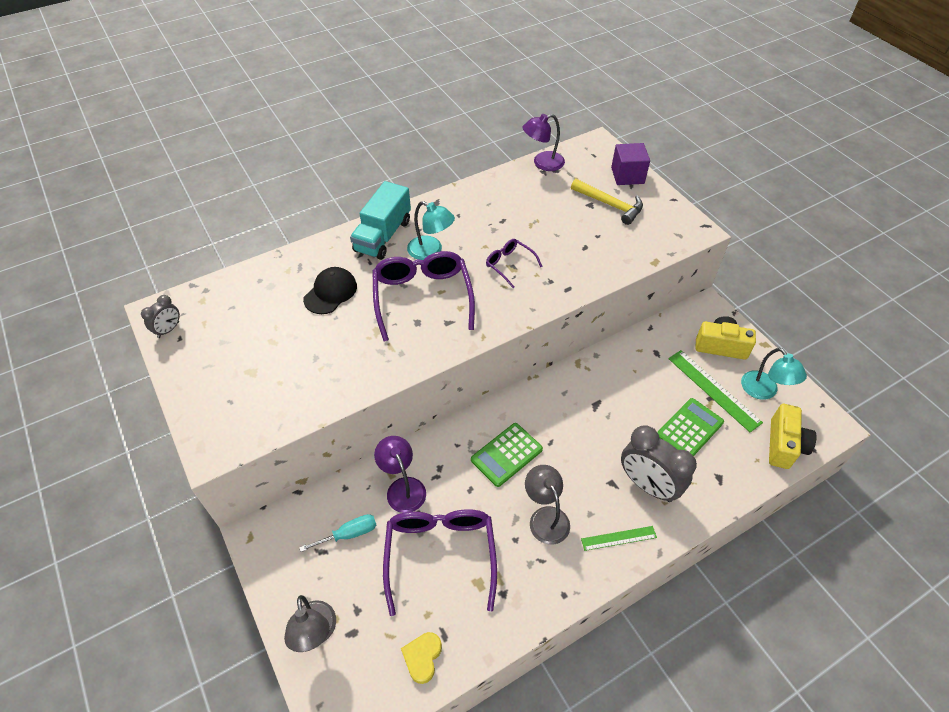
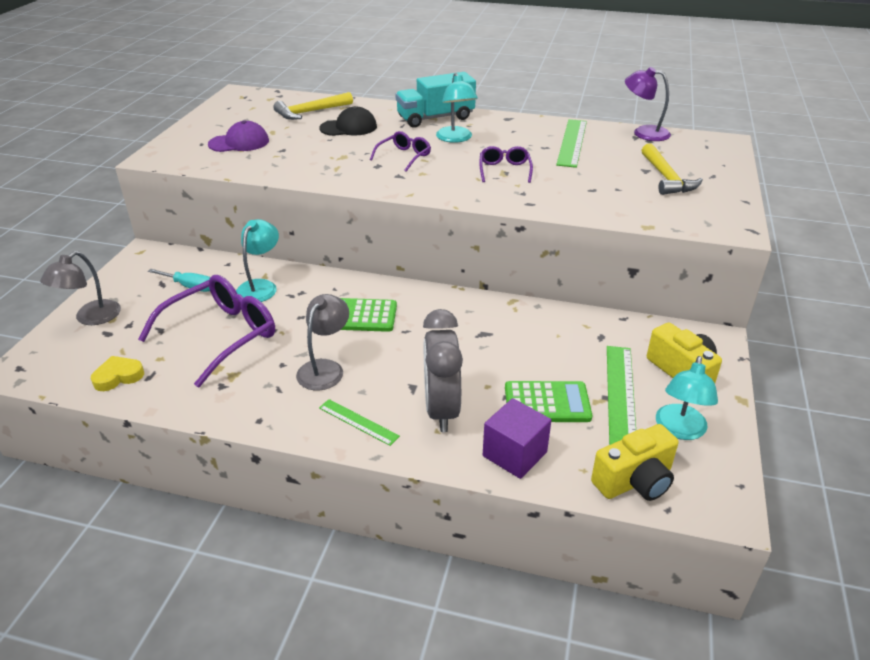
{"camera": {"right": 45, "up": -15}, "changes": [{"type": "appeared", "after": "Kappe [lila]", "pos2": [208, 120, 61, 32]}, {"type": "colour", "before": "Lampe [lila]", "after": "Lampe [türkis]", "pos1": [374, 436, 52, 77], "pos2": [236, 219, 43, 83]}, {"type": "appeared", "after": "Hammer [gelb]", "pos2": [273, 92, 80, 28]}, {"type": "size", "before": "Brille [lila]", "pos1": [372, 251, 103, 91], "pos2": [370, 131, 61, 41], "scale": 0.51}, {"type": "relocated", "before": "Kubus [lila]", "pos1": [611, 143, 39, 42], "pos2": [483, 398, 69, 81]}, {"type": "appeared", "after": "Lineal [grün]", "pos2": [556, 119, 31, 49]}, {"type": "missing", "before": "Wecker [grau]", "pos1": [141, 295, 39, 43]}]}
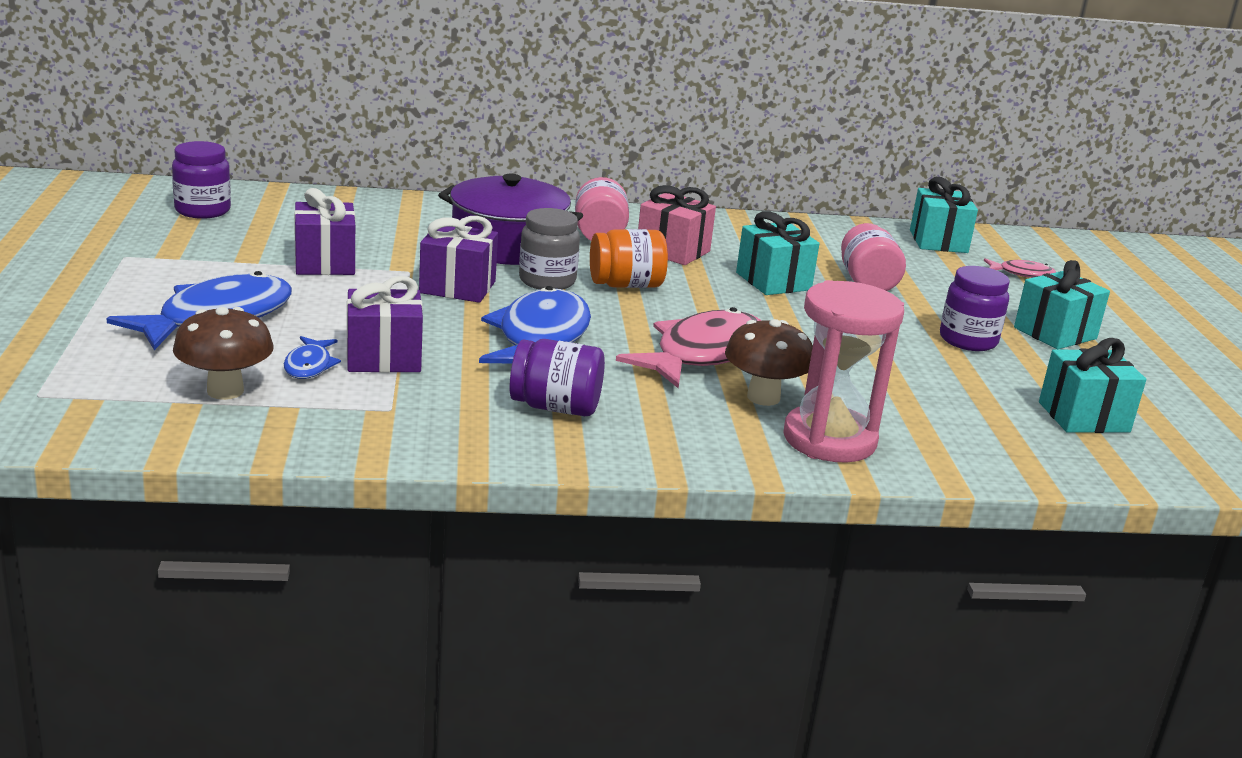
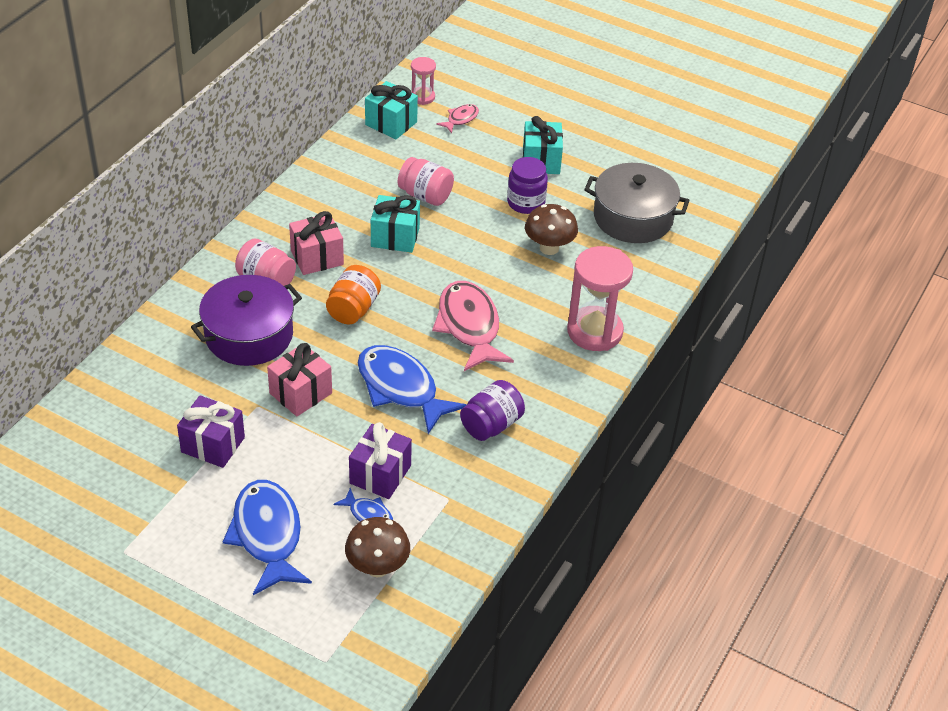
{"camera": {"right": -55, "up": 20}, "changes": [{"type": "colour", "before": "Geschenk [lila]", "after": "Geschenk [rosa]", "pos1": [419, 216, 79, 87], "pos2": [267, 343, 65, 73]}, {"type": "appeared", "after": "Sanduhr [rosa]", "pos2": [411, 57, 25, 48]}, {"type": "relocated", "before": "Pilz [braun]", "pos1": [725, 319, 88, 87], "pos2": [525, 204, 53, 51]}, {"type": "exchanged", "before": "Geschenk [türkis]", "after": "Kochtopf [grau]", "pos1": [1039, 338, 107, 95], "pos2": [584, 163, 106, 80]}, {"type": "missing", "before": "Einmachglas [lila]", "pos1": [172, 141, 59, 78]}, {"type": "missing", "before": "Einmachglas [grau]", "pos1": [519, 208, 61, 82]}]}
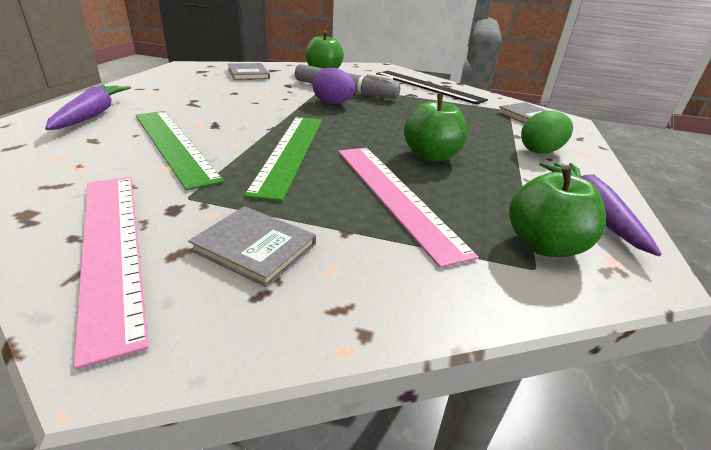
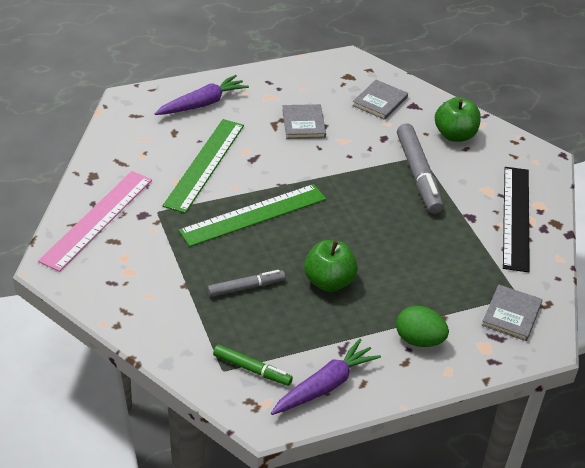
{"camera": {"right": 55, "up": 10}, "changes": [{"type": "exchanged", "before": "Lineal [rosa]", "after": "Filzstift [grau]", "pos1": [338, 148, 141, 120], "pos2": [207, 270, 78, 27]}, {"type": "exchanged", "before": "Apfel [grün]", "after": "Filzstift [grün]", "pos1": [509, 166, 97, 91], "pos2": [213, 344, 80, 42]}, {"type": "relocated", "before": "Buch [grau]", "pos1": [188, 206, 128, 81], "pos2": [282, 104, 44, 35]}, {"type": "missing", "before": "Ei [lila]", "pos1": [313, 68, 42, 36]}]}
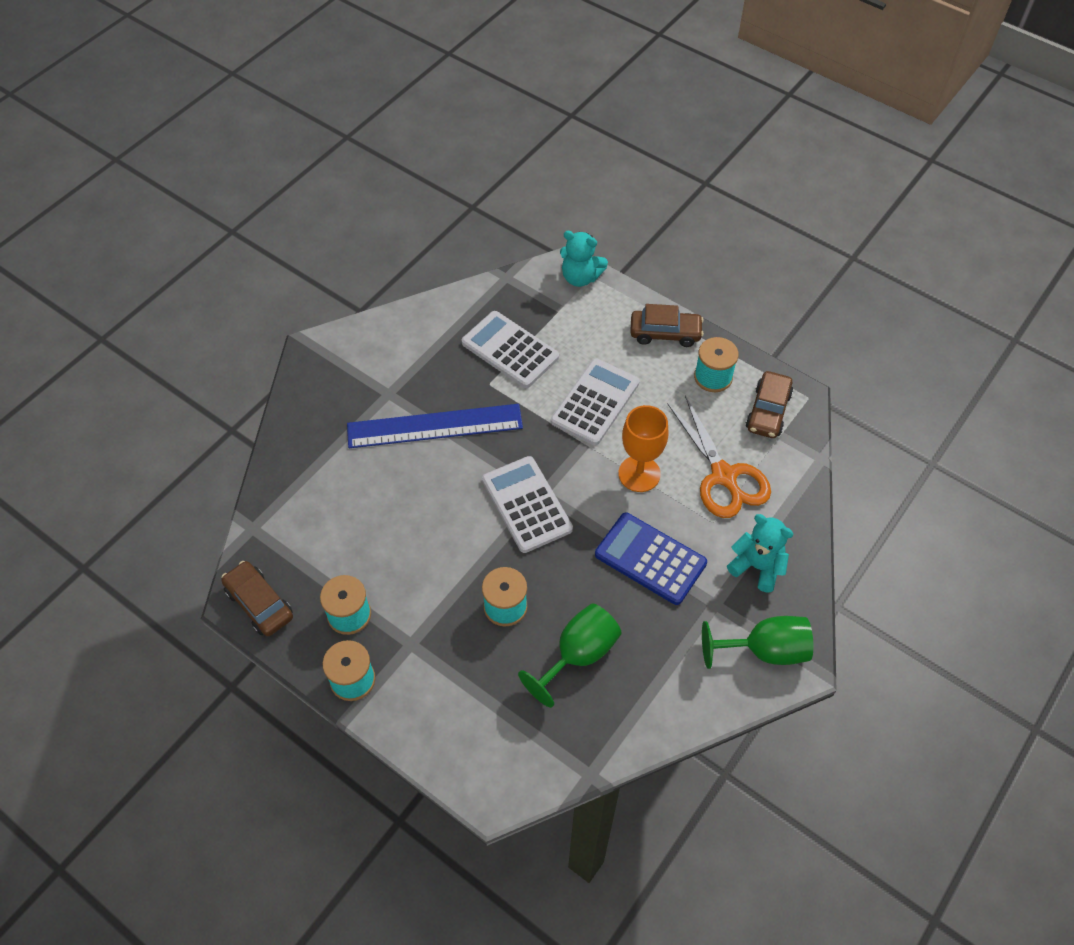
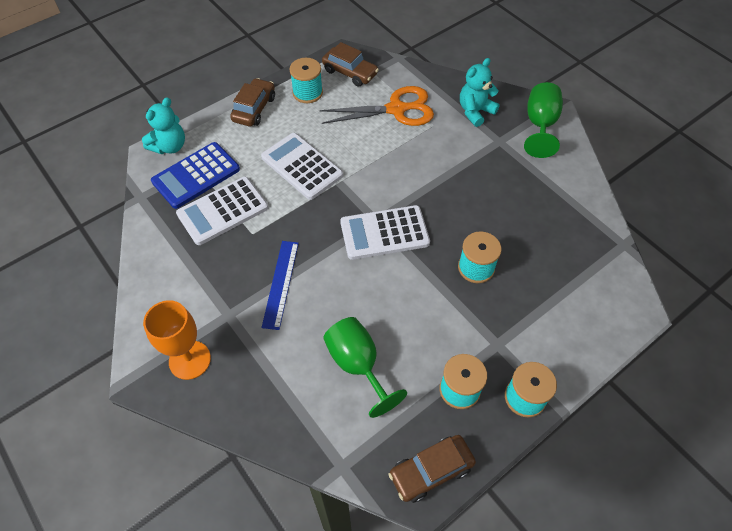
{"camera": {"right": -75, "up": 0}, "changes": [{"type": "relocated", "before": "Kelch [orange]", "pos1": [618, 405, 51, 87], "pos2": [143, 300, 68, 80]}, {"type": "relocated", "before": "Taschenrechner [blau]", "pos1": [595, 513, 112, 92], "pos2": [151, 142, 89, 67]}, {"type": "size", "before": "Lineal [blau]", "pos1": [347, 404, 176, 44], "pos2": [261, 241, 38, 89], "scale": 0.62}, {"type": "relocated", "before": "Kelch [grün]", "pos1": [518, 604, 104, 104], "pos2": [323, 317, 84, 101]}]}
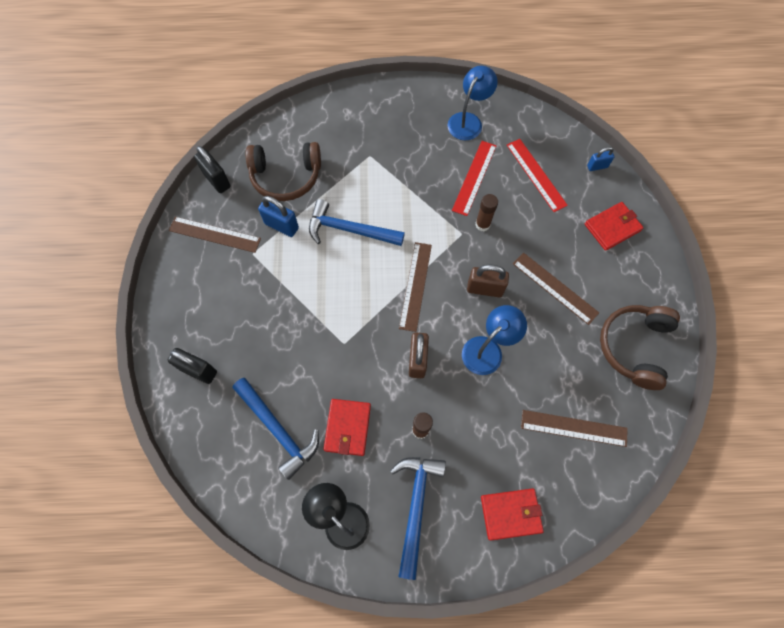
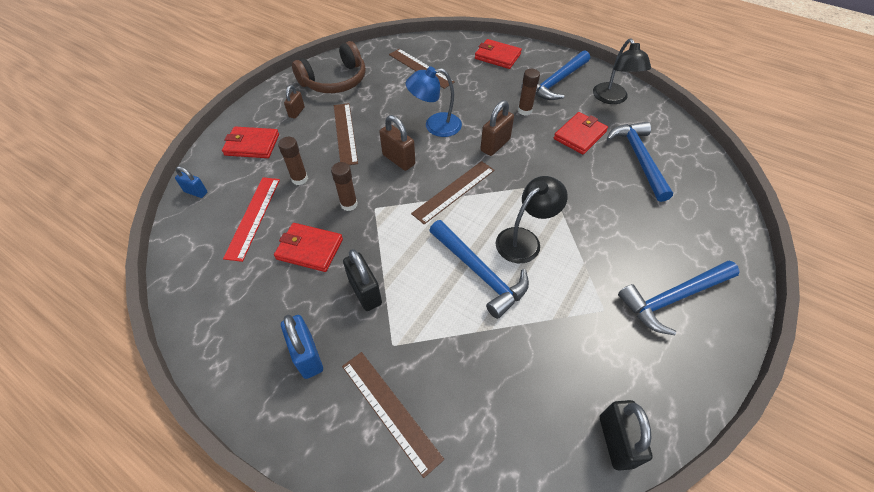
{"camera": {"right": -145, "up": -15}, "changes": [{"type": "exchanged", "before": "Lineal [rot]", "after": "Geldbörse [rot]", "pos1": [452, 141, 44, 75], "pos2": [274, 223, 69, 49]}, {"type": "appeared", "after": "Klebestift [braun]", "pos2": [278, 137, 30, 48]}, {"type": "relocated", "before": "Vorhängeschloss [blau]", "pos1": [258, 196, 41, 41], "pos2": [281, 315, 42, 64]}, {"type": "appeared", "after": "Vorhängeschloss [braun]", "pos2": [284, 85, 21, 34]}, {"type": "relocated", "before": "Lineal [braun]", "pos1": [168, 217, 93, 36], "pos2": [342, 352, 102, 126]}, {"type": "relocated", "before": "Vorhängeschloss [schwarz]", "pos1": [168, 348, 49, 36], "pos2": [343, 249, 39, 62]}, {"type": "appeared", "after": "Lampe [schwarz]", "pos2": [496, 176, 72, 87]}, {"type": "appeared", "after": "Hammer [blau]", "pos2": [618, 261, 122, 74]}, {"type": "missing", "before": "Kopfhörer [braun]", "pos1": [245, 142, 76, 59]}, {"type": "missing", "before": "Lampe [blau]", "pos1": [448, 66, 49, 74]}]}
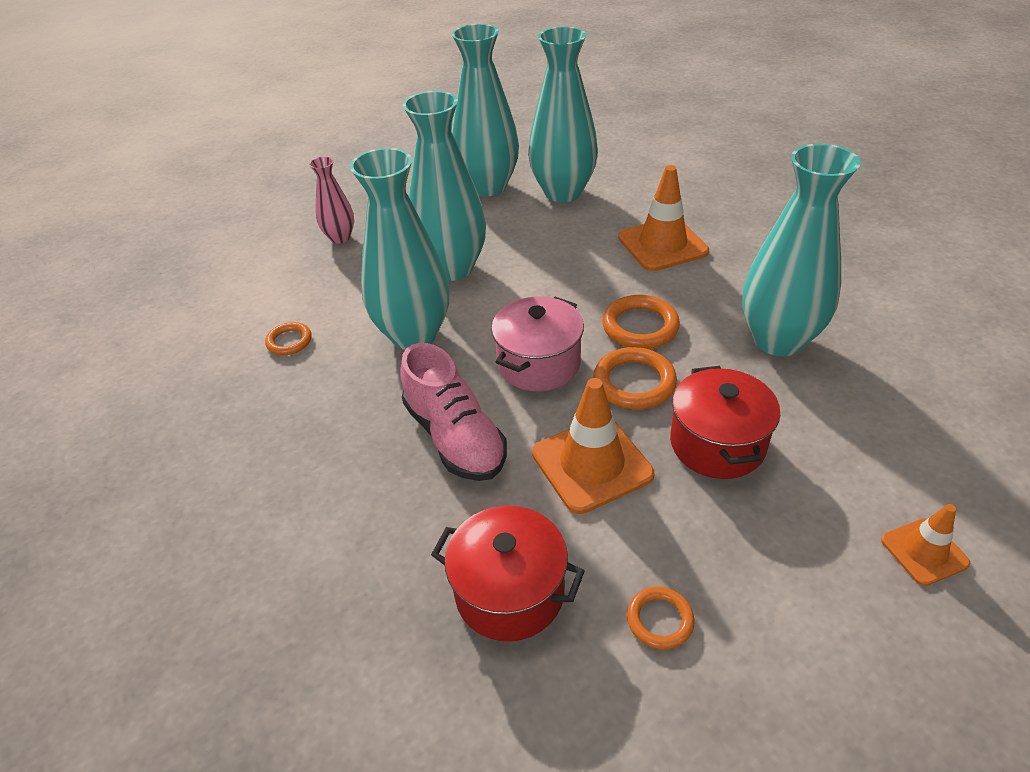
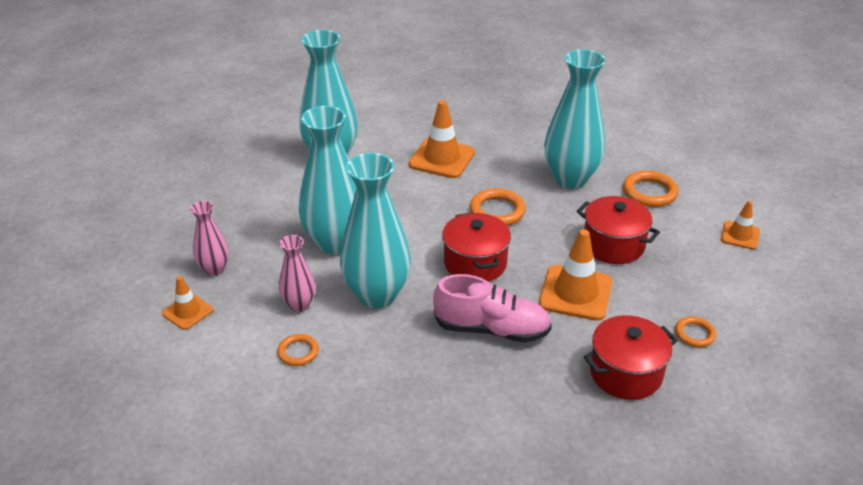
{"camera": {"right": -50, "up": -5}, "changes": [{"type": "appeared", "after": "Leitkegel [orange]", "pos2": [162, 276, 51, 54]}, {"type": "appeared", "after": "Vase [rosa]", "pos2": [279, 235, 37, 77]}, {"type": "colour", "before": "Kochtopf [rosa]", "after": "Kochtopf [rot]", "pos1": [491, 297, 93, 94], "pos2": [442, 212, 69, 70]}, {"type": "relocated", "before": "Ring [orange]", "pos1": [593, 347, 84, 62], "pos2": [623, 170, 56, 37]}, {"type": "missing", "before": "Vase [türkis]", "pos1": [451, 24, 68, 172]}]}
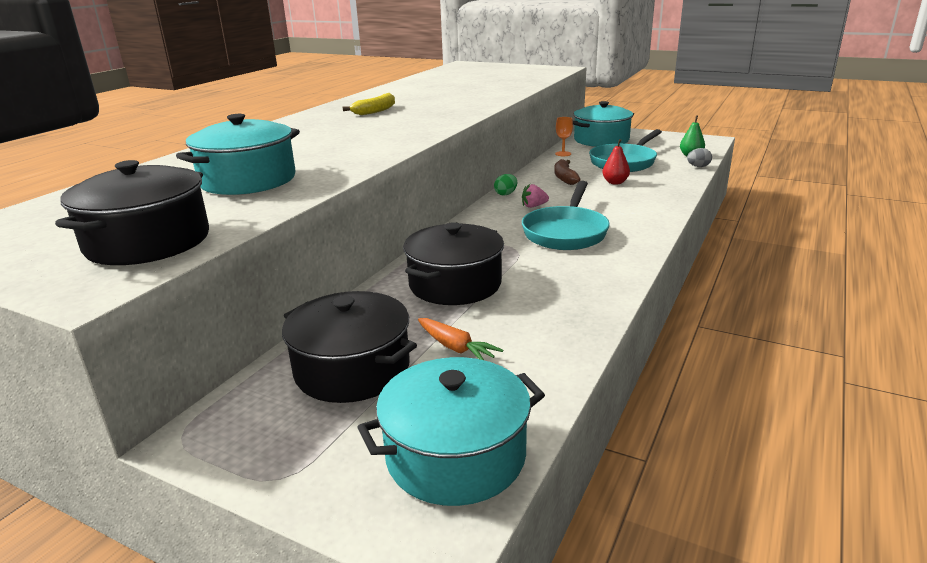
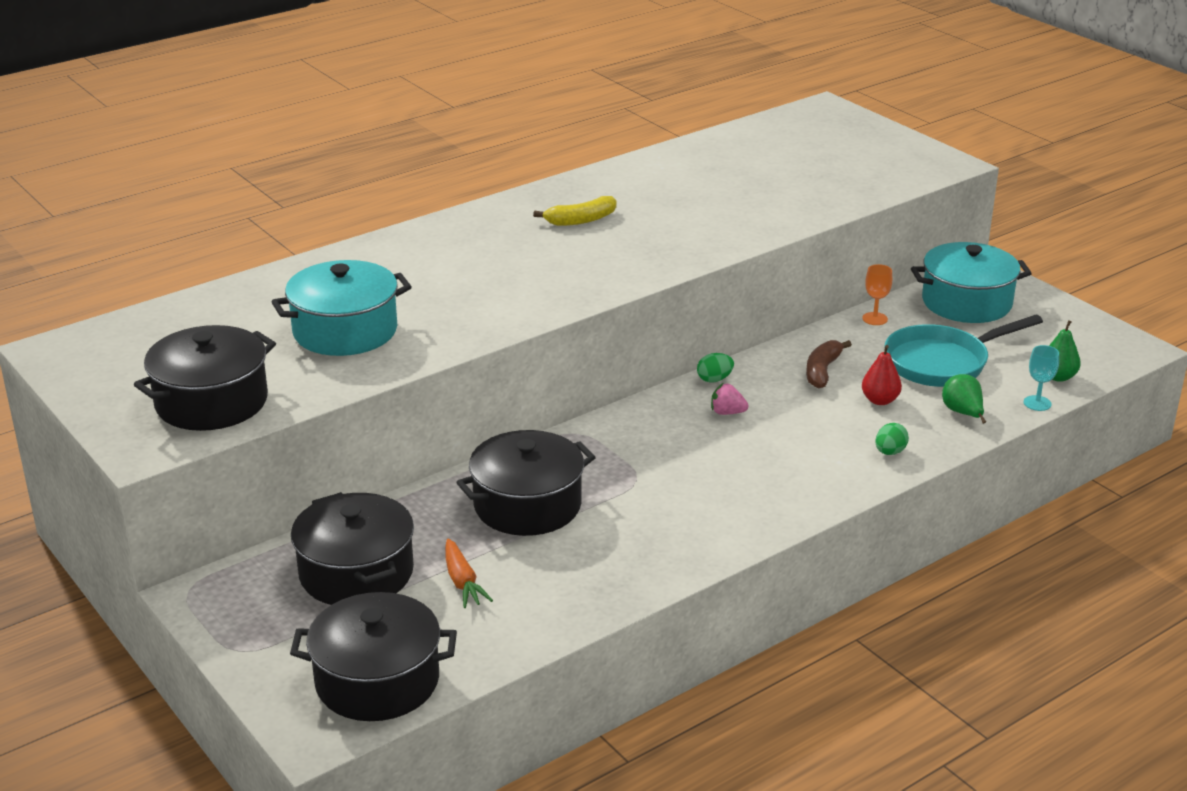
{"camera": {"right": 25, "up": 5}, "changes": [{"type": "colour", "before": "Kochtopf [türkis]", "after": "Kochtopf [schwarz]", "pos1": [357, 357, 188, 149], "pos2": [290, 592, 167, 129]}, {"type": "appeared", "after": "Ei [grün]", "pos2": [875, 423, 34, 32]}, {"type": "appeared", "after": "Birne [grün]", "pos2": [942, 374, 44, 50]}, {"type": "exchanged", "before": "Ei [grau]", "after": "Kelch [türkis]", "pos1": [687, 148, 25, 19], "pos2": [1024, 345, 35, 66]}, {"type": "missing", "before": "Pfanne [türkis]", "pos1": [522, 181, 88, 69]}]}
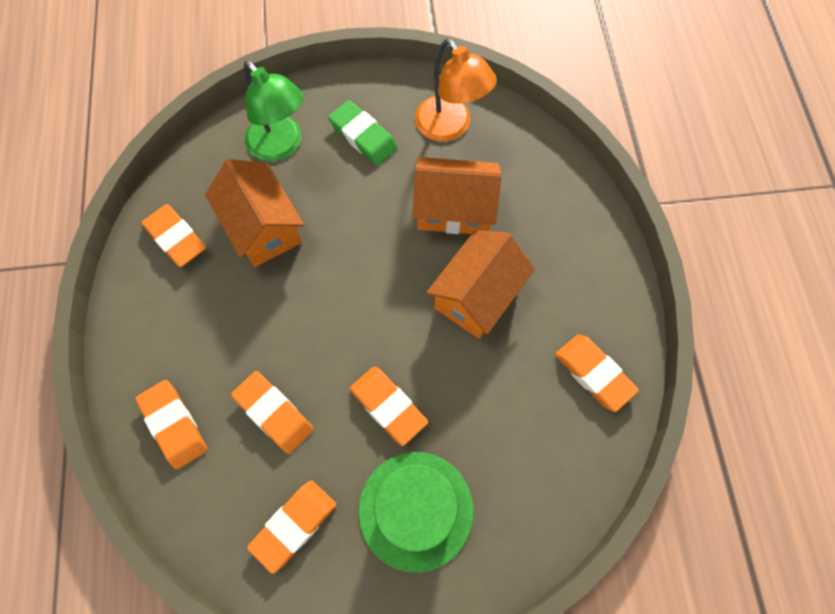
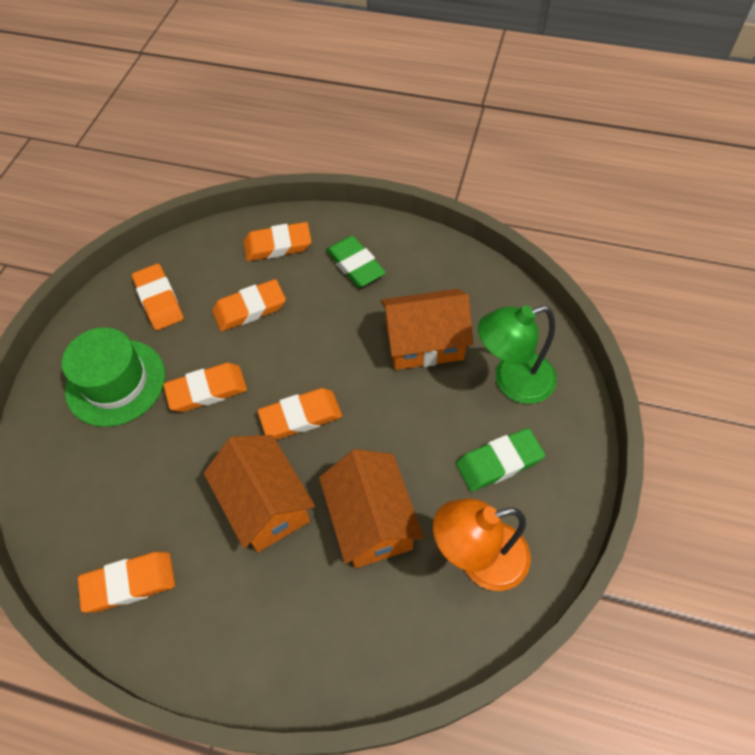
{"camera": {"right": 115, "up": -10}, "changes": [{"type": "relocated", "before": "Radiergummi [orange]", "pos1": [141, 204, 65, 63], "pos2": [257, 388, 85, 51]}, {"type": "spun", "before": "Haus [orange]", "pos1": [412, 157, 89, 77], "pos2": [319, 449, 105, 119], "turn": -45}, {"type": "appeared", "after": "Radiergummi [grün]", "pos2": [326, 236, 60, 51]}]}
